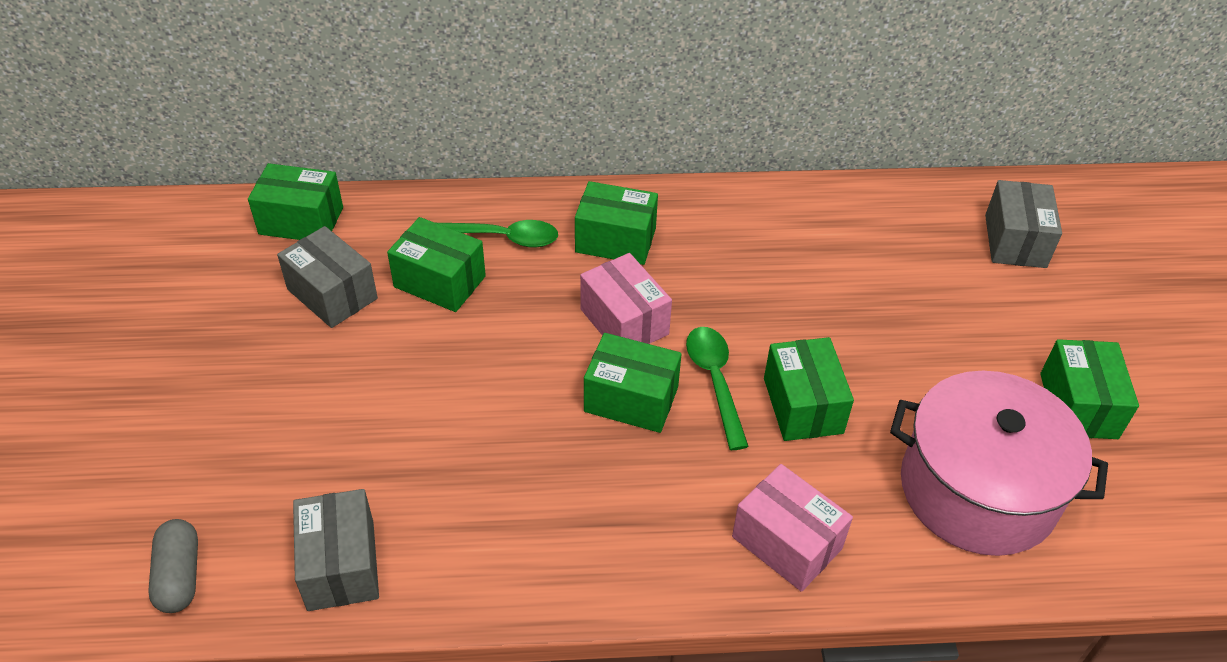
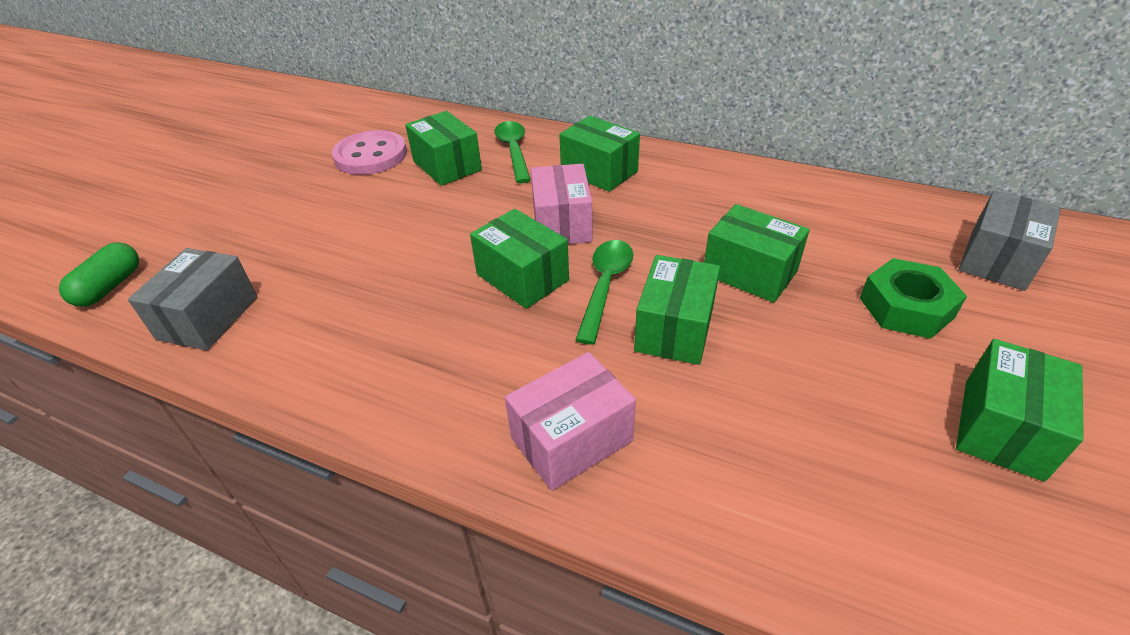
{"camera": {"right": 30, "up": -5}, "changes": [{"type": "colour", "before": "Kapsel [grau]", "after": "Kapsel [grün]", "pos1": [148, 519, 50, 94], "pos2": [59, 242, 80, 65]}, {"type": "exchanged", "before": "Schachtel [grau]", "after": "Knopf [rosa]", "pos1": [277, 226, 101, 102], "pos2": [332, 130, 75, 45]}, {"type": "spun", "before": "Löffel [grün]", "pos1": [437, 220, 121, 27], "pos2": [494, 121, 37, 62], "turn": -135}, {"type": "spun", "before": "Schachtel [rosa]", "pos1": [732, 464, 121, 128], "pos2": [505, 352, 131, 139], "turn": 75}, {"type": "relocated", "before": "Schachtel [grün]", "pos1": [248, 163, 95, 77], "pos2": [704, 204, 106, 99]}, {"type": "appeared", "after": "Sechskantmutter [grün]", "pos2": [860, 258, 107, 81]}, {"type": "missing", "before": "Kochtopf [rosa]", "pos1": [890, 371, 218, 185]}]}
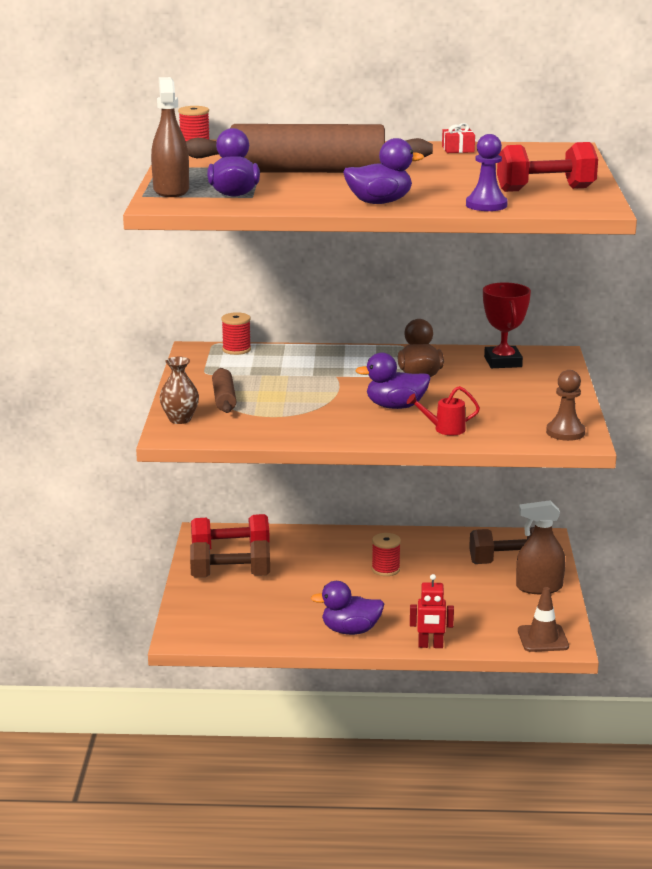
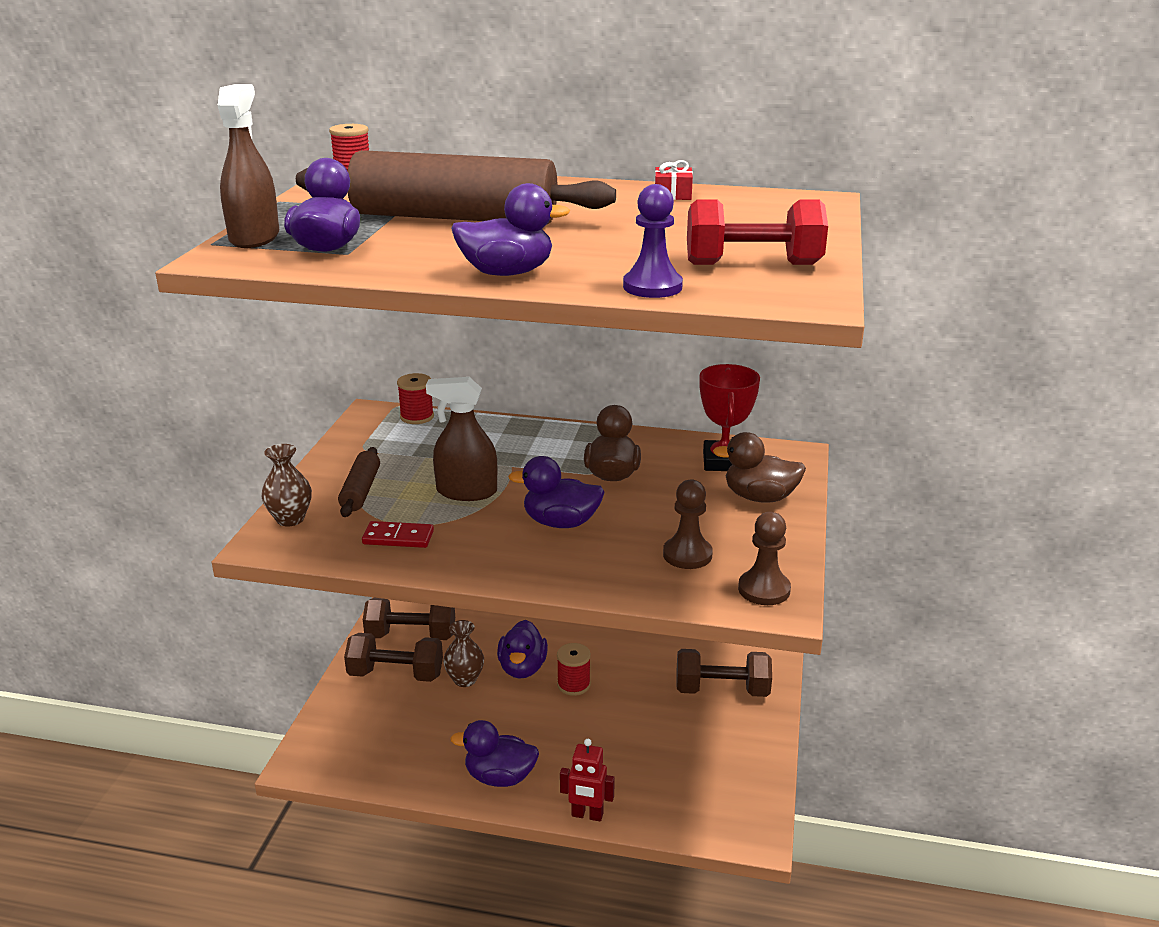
{"camera": {"right": 10, "up": 5}, "changes": [{"type": "appeared", "after": "Dominostein [rot]", "pos2": [362, 521, 72, 27]}, {"type": "colour", "before": "Hantel [rot]", "after": "Hantel [braun]", "pos1": [191, 514, 79, 35], "pos2": [363, 598, 92, 42]}, {"type": "relocated", "before": "Sprühflasche [braun]", "pos1": [516, 500, 50, 94], "pos2": [426, 377, 71, 124]}, {"type": "appeared", "after": "Vase [braun]", "pos2": [443, 620, 41, 67]}, {"type": "appeared", "after": "Ente [lila]", "pos2": [497, 620, 51, 59]}, {"type": "appeared", "after": "Bauer [braun]", "pos2": [663, 479, 50, 90]}, {"type": "appeared", "after": "Ente [braun]", "pos2": [713, 432, 93, 71]}, {"type": "missing", "before": "Gießkanne [rot]", "pos1": [407, 386, 73, 49]}, {"type": "missing", "before": "Leitkegel [braun]", "pos1": [518, 587, 51, 65]}]}
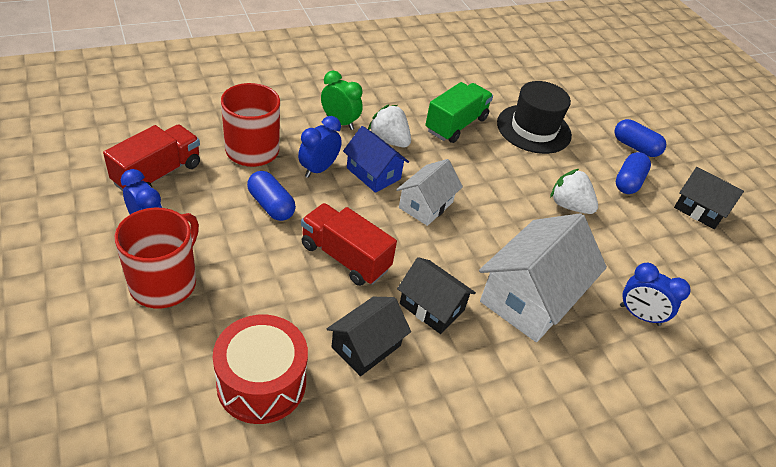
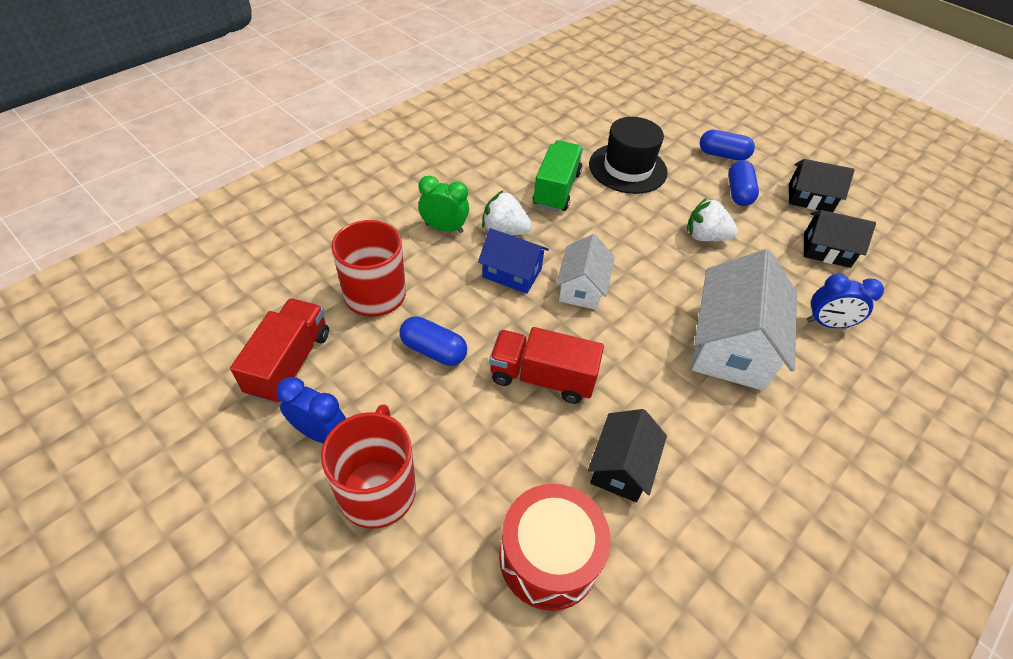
{"camera": {"right": -20, "up": 5}, "changes": [{"type": "relocated", "before": "Haus [schwarz]", "pos1": [397, 257, 79, 77], "pos2": [804, 210, 72, 58]}, {"type": "missing", "before": "Wecker [blau]", "pos1": [298, 116, 44, 62]}]}
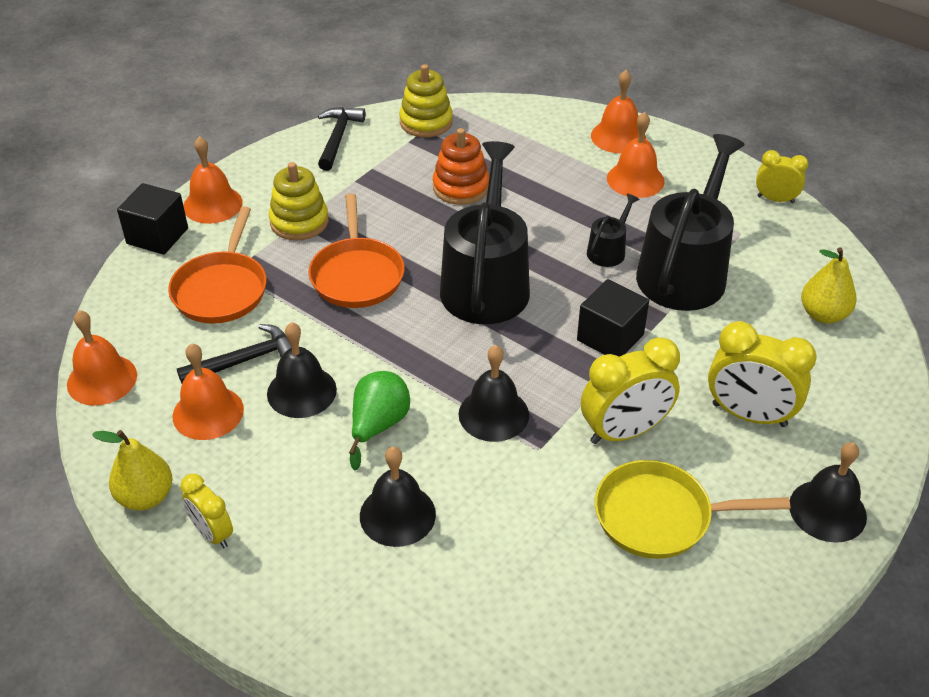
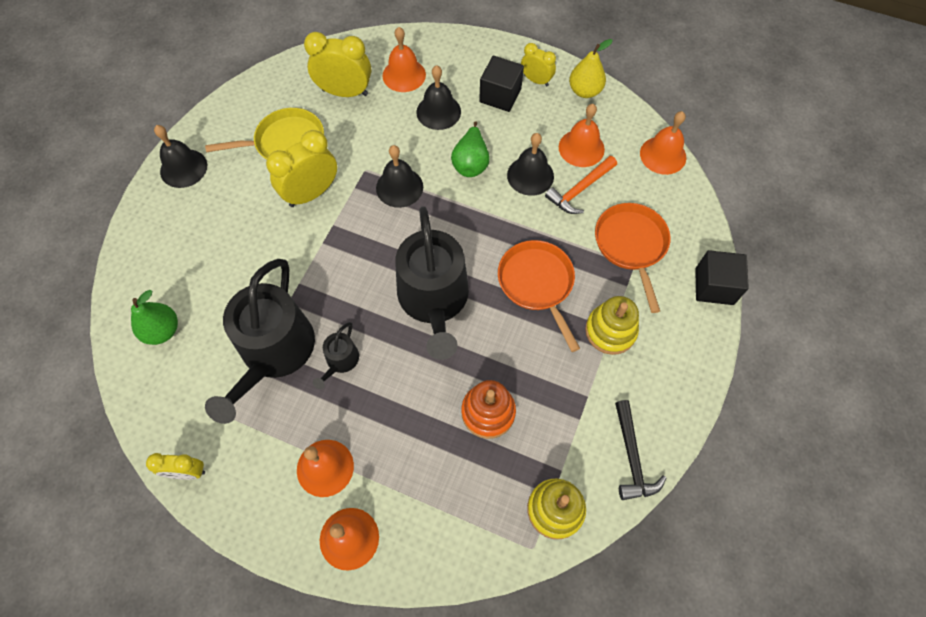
{"camera": {"right": 165, "up": 20}, "changes": [{"type": "colour", "before": "Birne [gelb]", "after": "Birne [grün]", "pos1": [801, 247, 56, 77], "pos2": [131, 290, 47, 55]}, {"type": "relocated", "before": "Wecker [gelb]", "pos1": [708, 321, 109, 106], "pos2": [304, 32, 67, 65]}, {"type": "relocated", "before": "Glocke [orange]", "pos1": [183, 136, 60, 88], "pos2": [382, 27, 44, 65]}, {"type": "relocated", "before": "Kubus [schwarz]", "pos1": [577, 279, 72, 78], "pos2": [479, 56, 45, 56]}, {"type": "colour", "before": "Hammer [schwarz]", "after": "Hammer [orange]", "pos1": [177, 324, 115, 60], "pos2": [545, 156, 72, 58]}]}
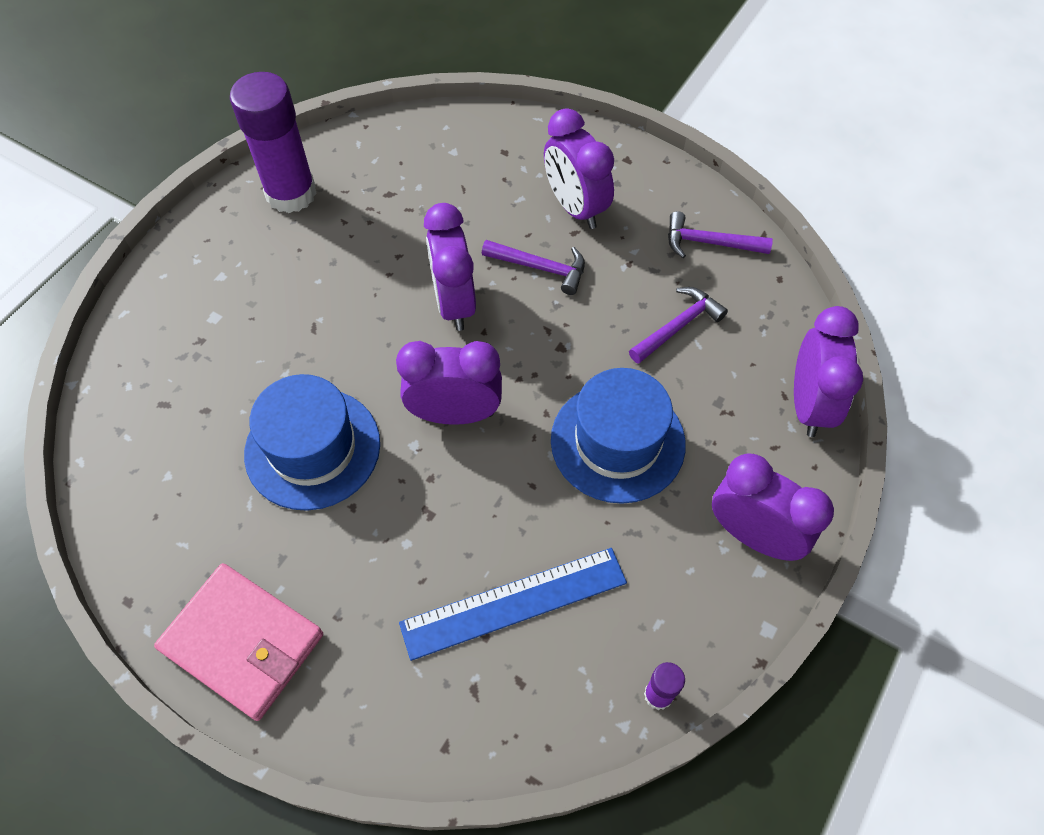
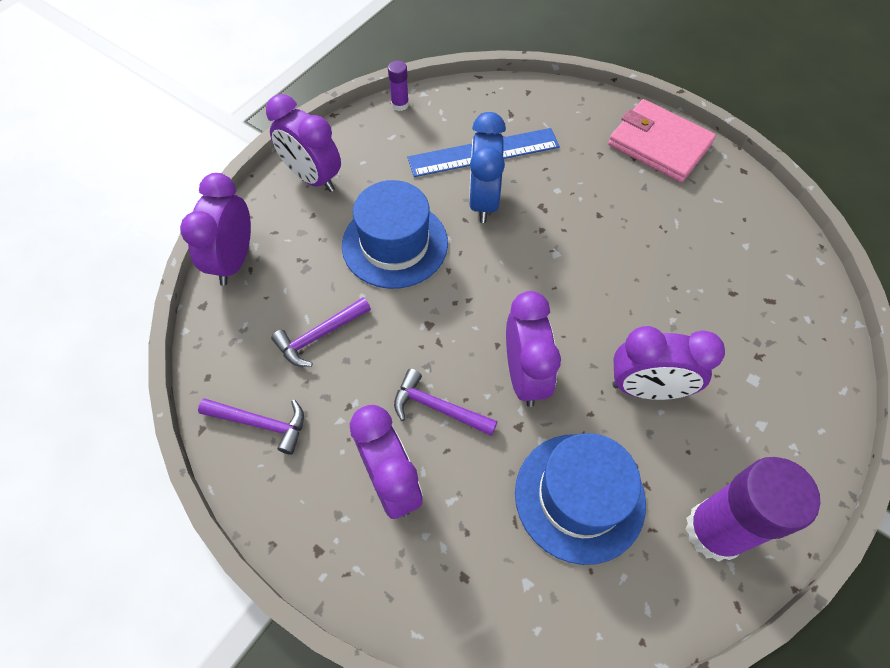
{"camera": {"right": -175, "up": 0}, "changes": [{"type": "appeared", "after": "Wecker [blau]", "pos2": [469, 112, 37, 111]}, {"type": "relocated", "before": "Hut [blau]", "pos1": [244, 374, 136, 137], "pos2": [515, 433, 131, 132]}, {"type": "relocated", "before": "Wecker [lila]", "pos1": [396, 341, 106, 84], "pos2": [612, 326, 113, 74]}]}
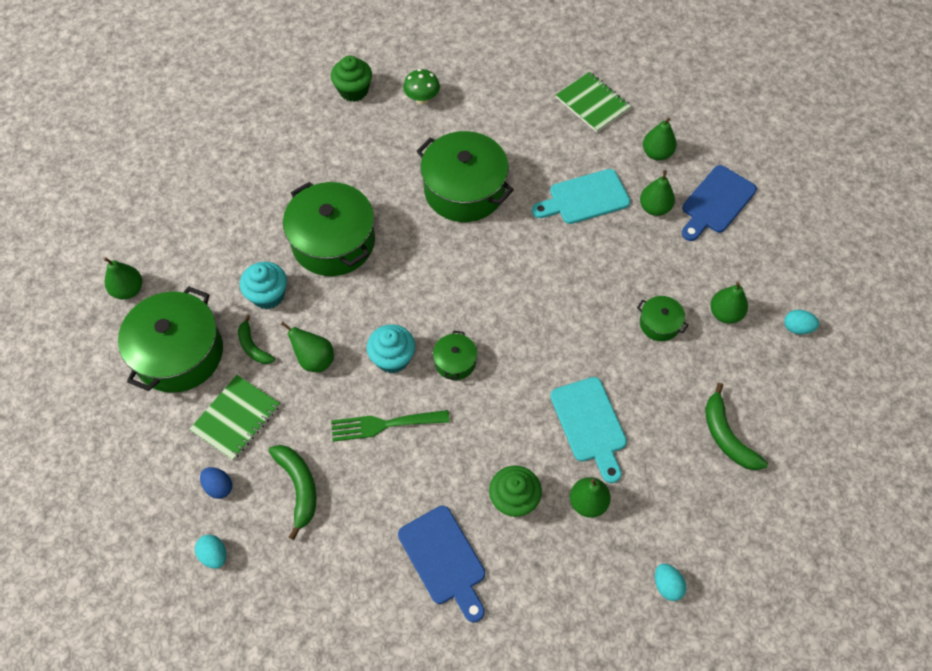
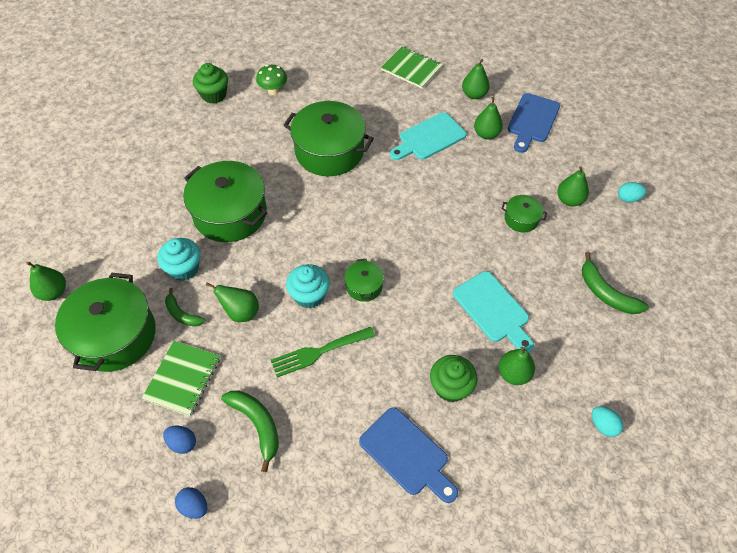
{"camera": {"right": -15, "up": -5}, "changes": [{"type": "colour", "before": "Ei [türkis]", "after": "Ei [blau]", "pos1": [195, 535, 31, 34], "pos2": [175, 487, 32, 32]}]}
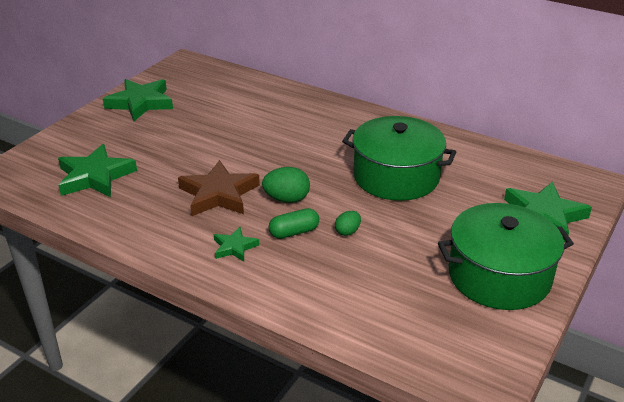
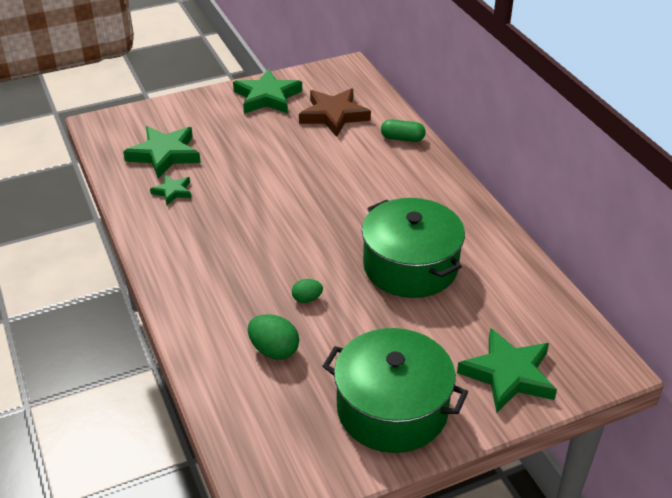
{"camera": {"right": 35, "up": 5}, "changes": [{"type": "relocated", "before": "Stern [grün]", "pos1": [214, 227, 45, 35], "pos2": [150, 175, 41, 30]}, {"type": "relocated", "before": "Ei [grün]", "pos1": [262, 167, 48, 36], "pos2": [248, 314, 51, 46]}, {"type": "relocated", "before": "Stern [braun]", "pos1": [178, 160, 82, 56], "pos2": [299, 88, 72, 49]}, {"type": "relocated", "before": "Kapsel [grün]", "pos1": [269, 208, 50, 31], "pos2": [381, 119, 45, 23]}]}
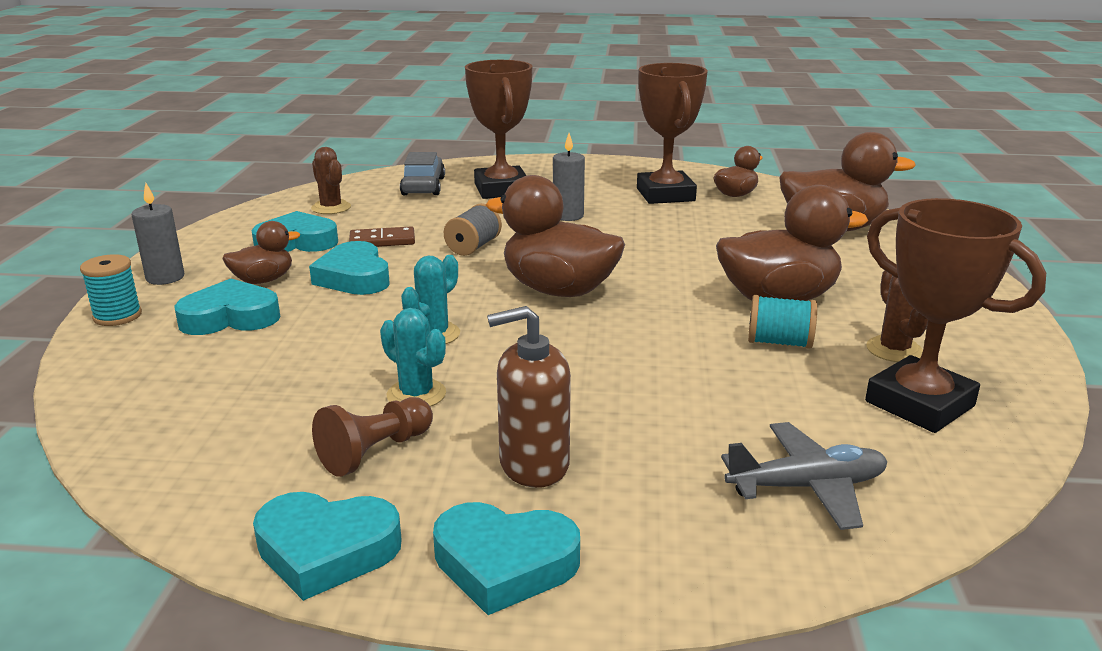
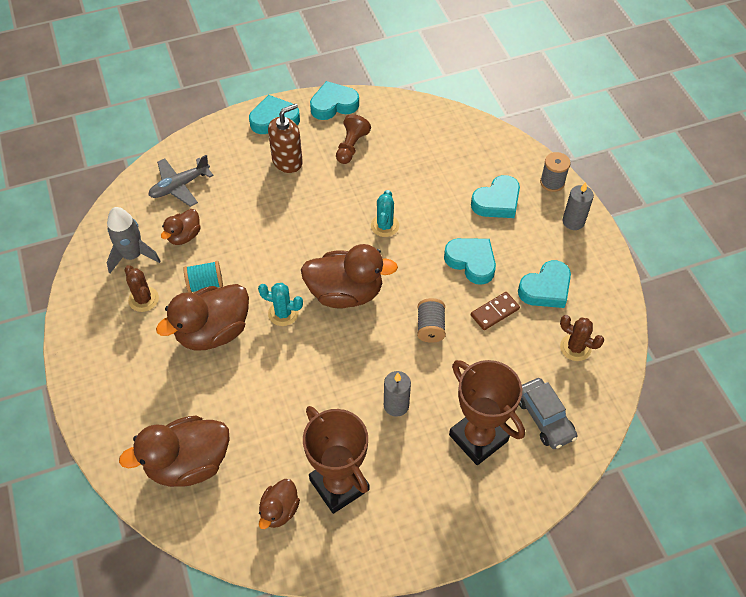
{"camera": {"right": 155, "up": 30}, "changes": [{"type": "exchanged", "before": "Pokal [braun]", "after": "Rakete [grau]", "pos1": [865, 198, 181, 235], "pos2": [107, 207, 53, 66]}, {"type": "relocated", "before": "Ente [braun]", "pos1": [222, 221, 78, 63], "pos2": [161, 209, 40, 36]}, {"type": "relocated", "before": "Kaktus [türkis]", "pos1": [380, 308, 66, 99], "pos2": [258, 283, 45, 43]}, {"type": "colour", "before": "Garnrolle [türkis]", "after": "Garnrolle [grau]", "pos1": [80, 254, 62, 72], "pos2": [540, 152, 31, 40]}]}
